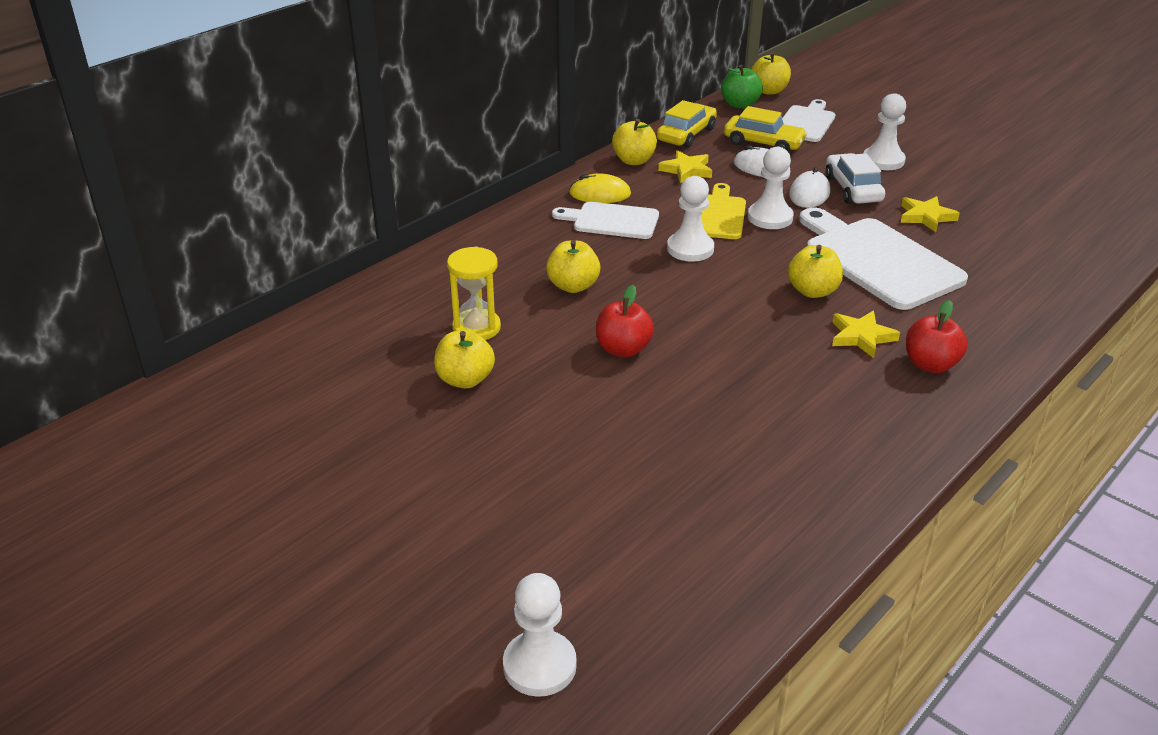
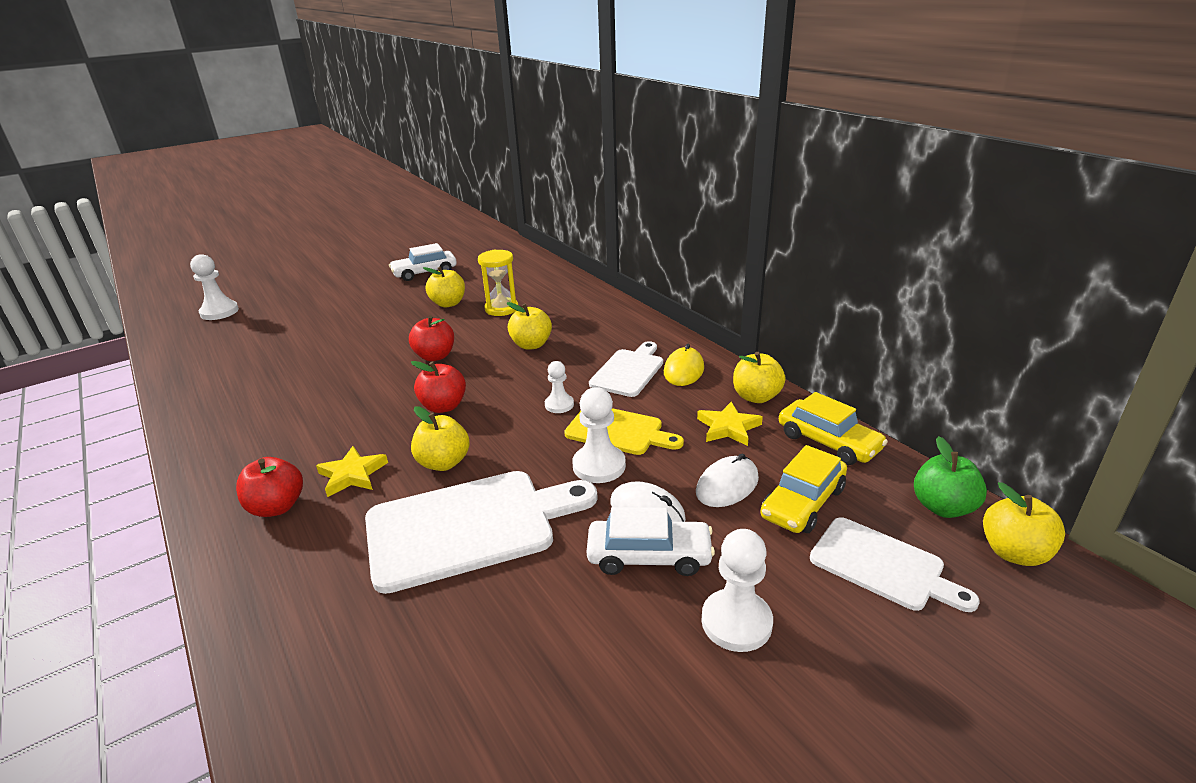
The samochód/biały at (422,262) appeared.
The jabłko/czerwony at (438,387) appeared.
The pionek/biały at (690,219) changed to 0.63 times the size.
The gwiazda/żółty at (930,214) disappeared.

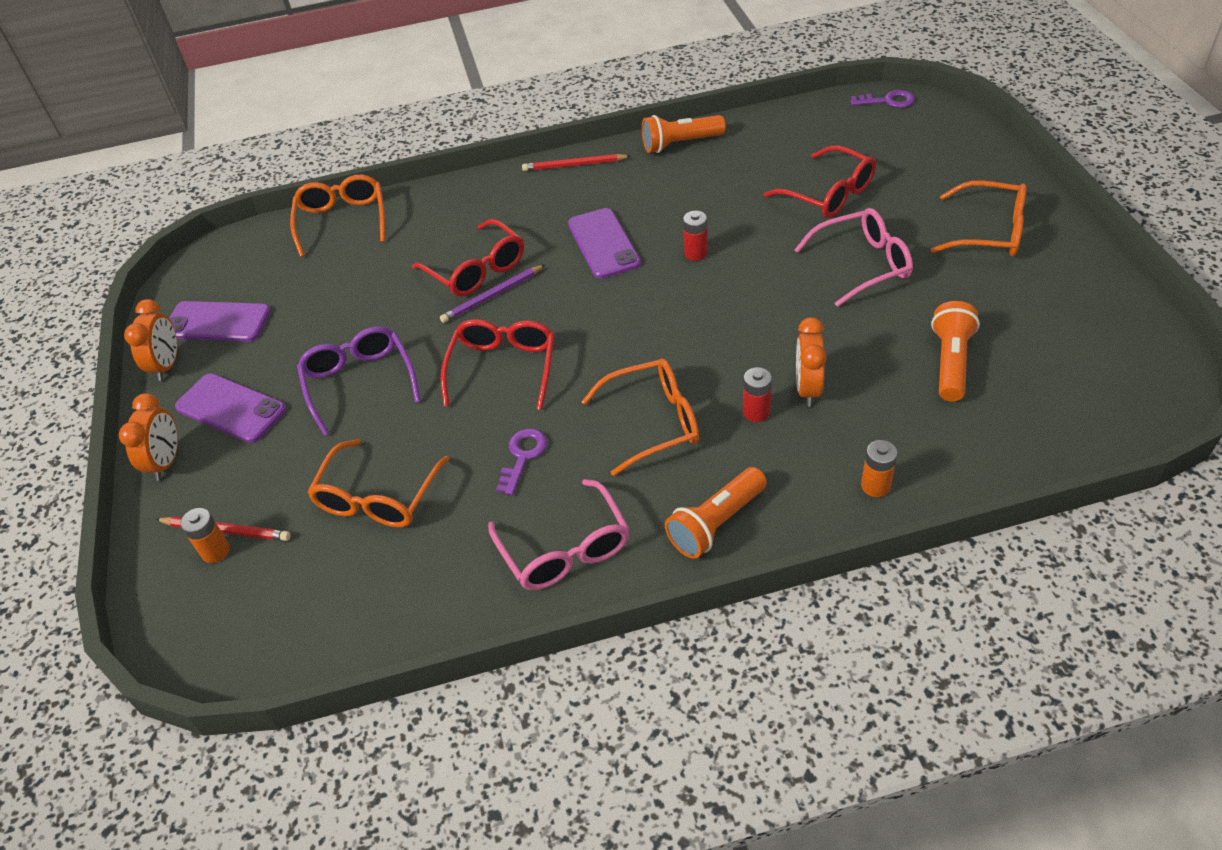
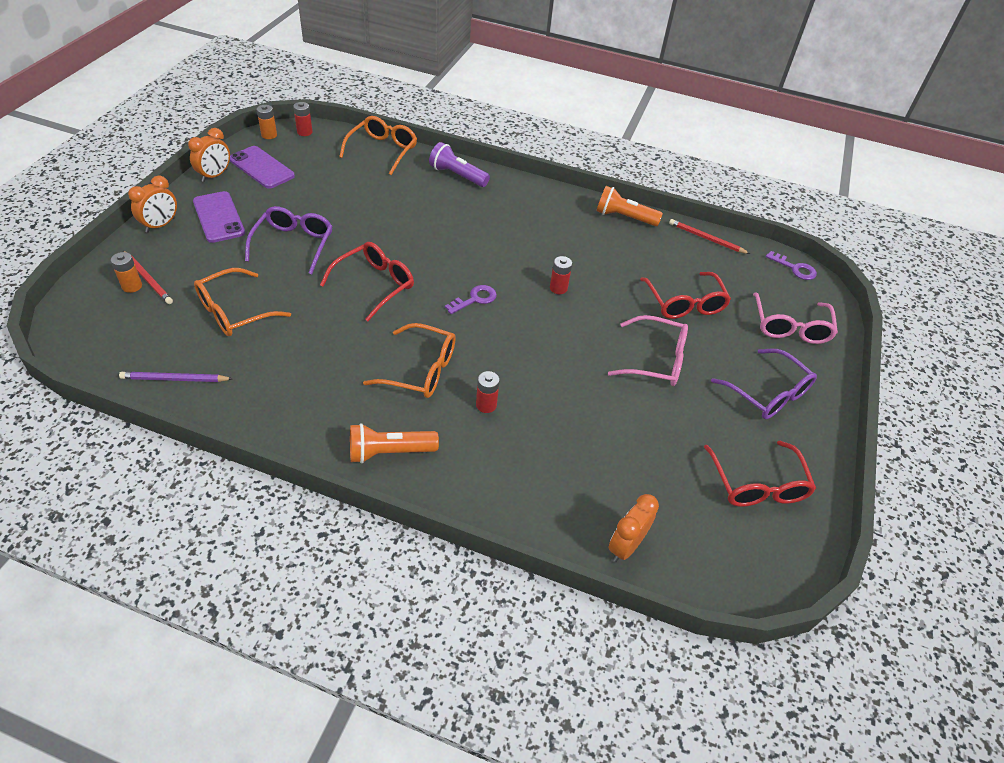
The ołówek/fioletowy moved from (492,294) to (176,377).
The bateria/pomarańczowy moved from (879,468) to (267,122).
The bateria/czerwony at (303,119) appeared.
The latarka/fioletowy at (459,164) appeared.
The klucz/fioletowy moved from (521,461) to (471,299).
The budzik/pomarańczowy moved from (811,362) to (633,528).
The ołówek/czerwony moved from (576,162) to (709,236).
The okulary/czerwony moved from (468,258) to (760,474).
The okulary/pomarańczowy at (979,218) became the okulary/fioletowy at (764,384).
The okulary/różowy moved from (559,534) to (795,318).
The telefon/fioletowy at (604,243) disappeared.
The latarka/pomarańczowy at (955,351) disappeared.

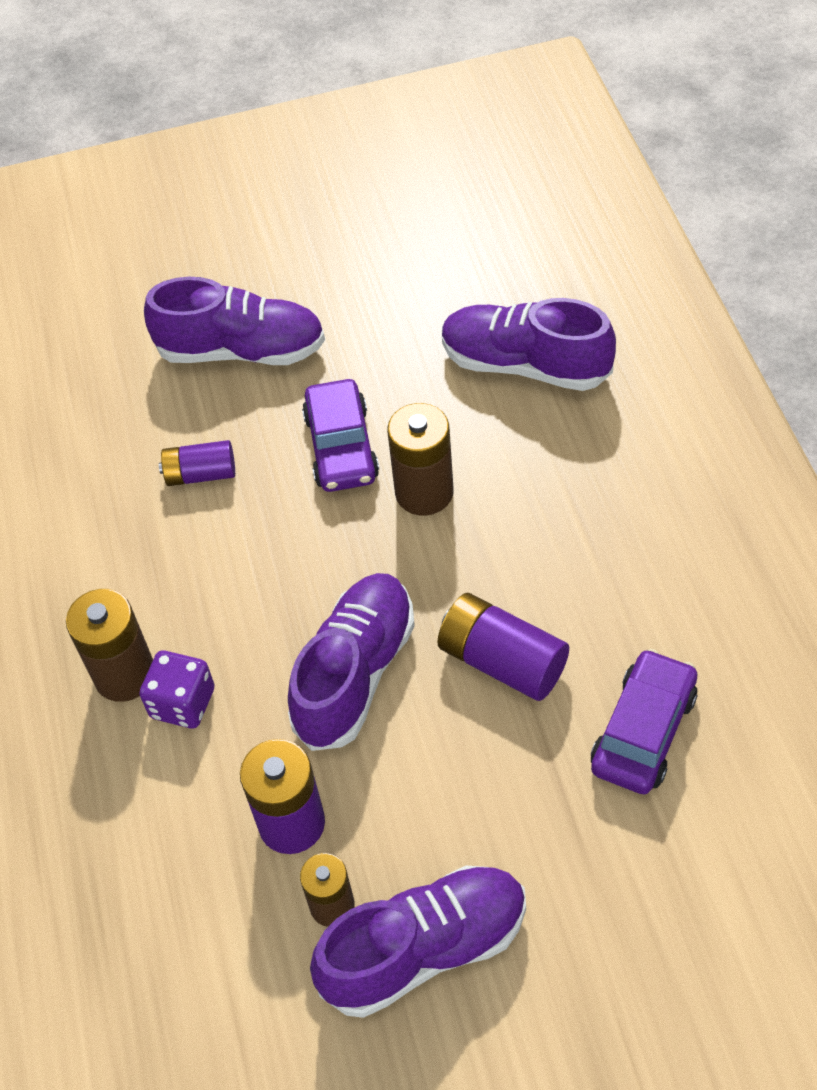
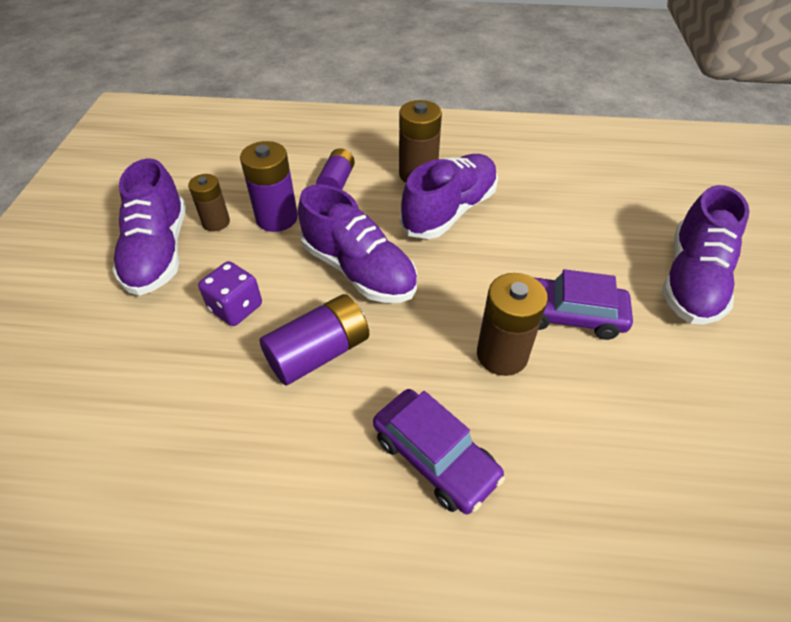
The kostka do gry/fioletowy moved from (177,689) to (230,293).
The bateria/fioletowy moved from (197,463) to (335,169).
The samochód/fioletowy moved from (644,721) to (439,451).
The but/fioletowy moved from (529,344) to (449,196).

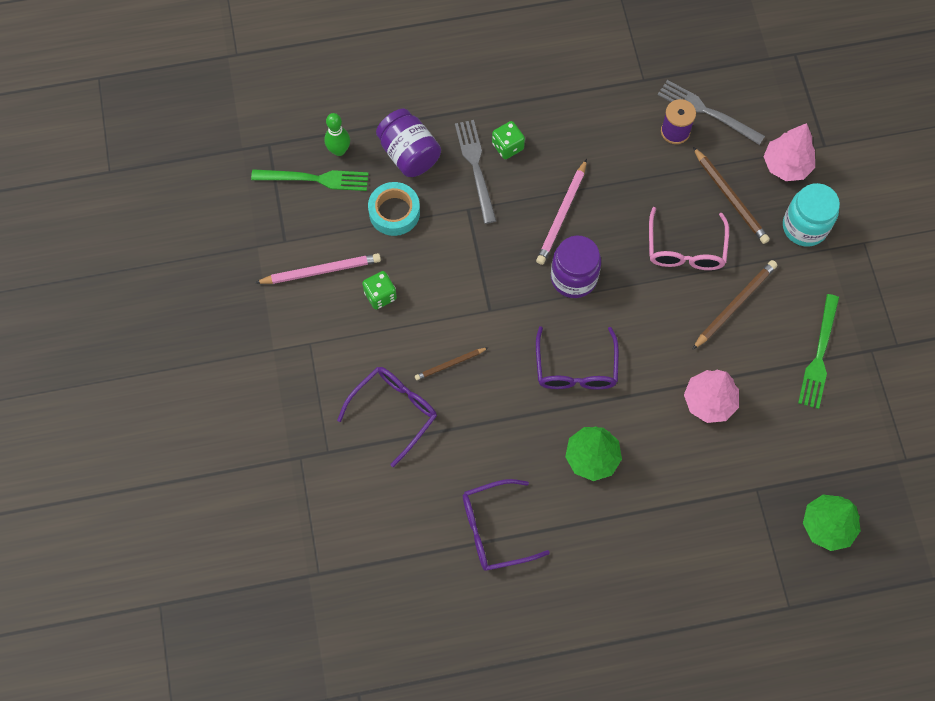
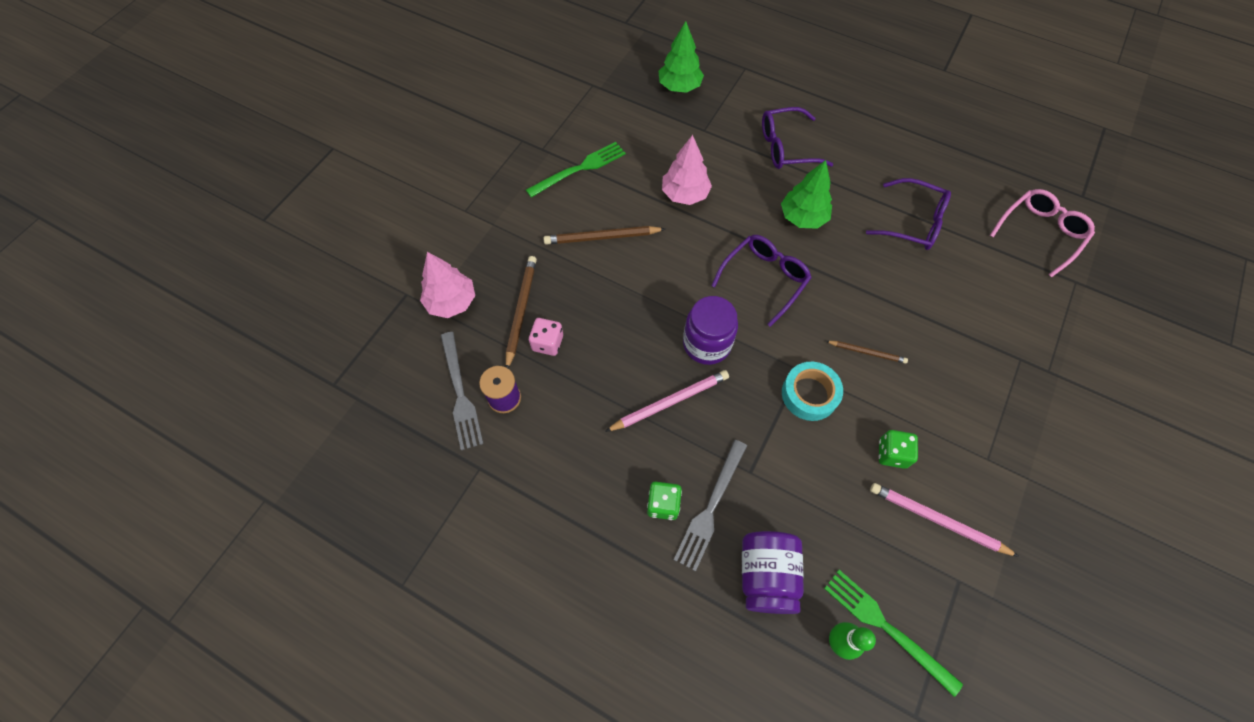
The kostka do gry/różowy at (546,337) appeared.
The okulary/fioletowy moved from (387,417) to (797,138).
The taśma klejąca/turkusowy moved from (394,209) to (812,391).
The okulary/różowy moved from (689,238) to (1042,233).
The słoik/turkusowy at (811,215) disappeared.

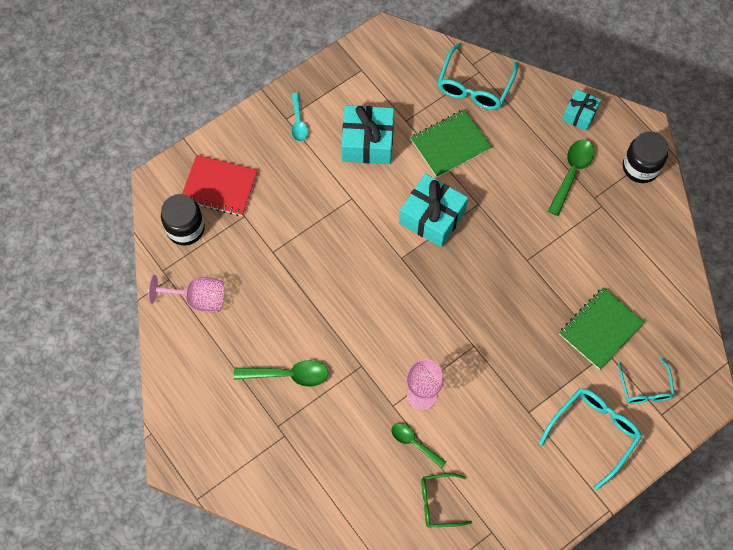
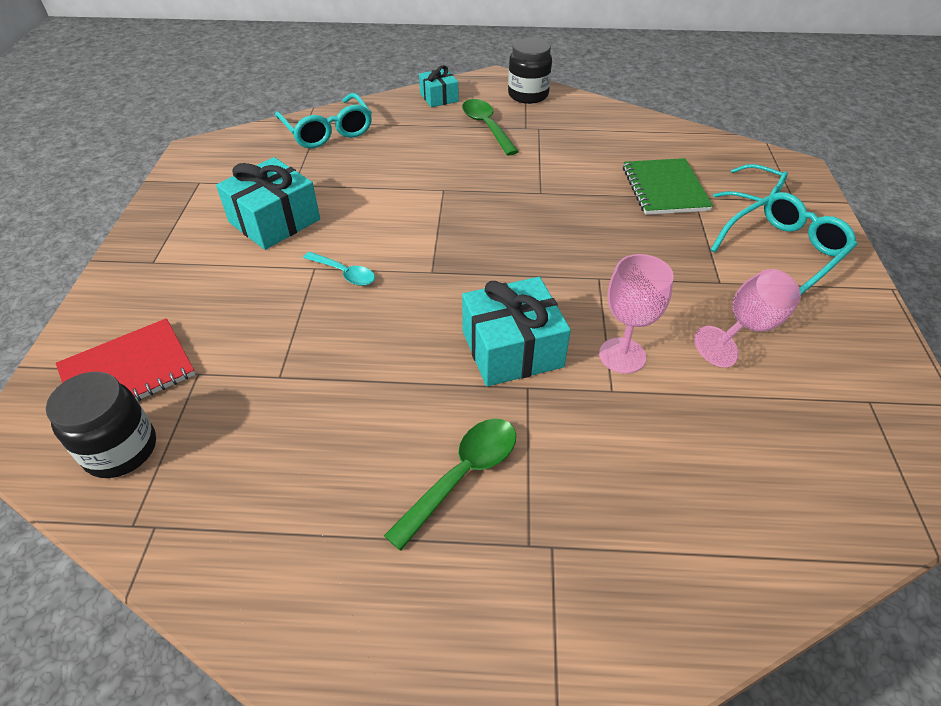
The łyżka/turkusowy moved from (299,117) to (339,269).
The prezent/turkusowy moved from (433,211) to (516,331).
The kielich/różowy moved from (186,294) to (747,318).
The okulary/turkusowy at (590,439) turned 60 degrees clockwise.
The łyżka/zielony at (418,445) disappeared.
The zeszyt/zielony at (450,143) disappeared.
The okulary/zielony at (446,500) disappeared.

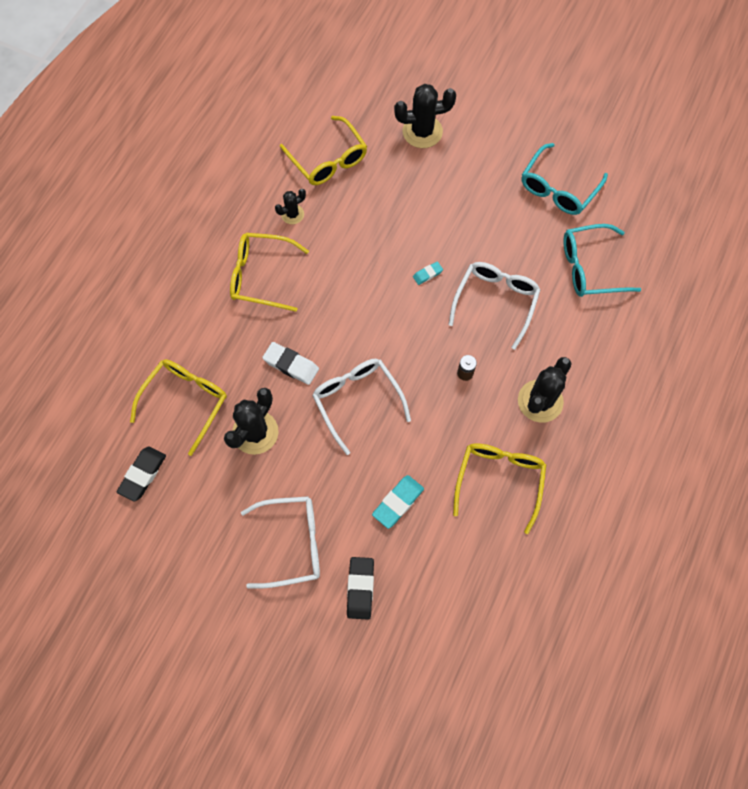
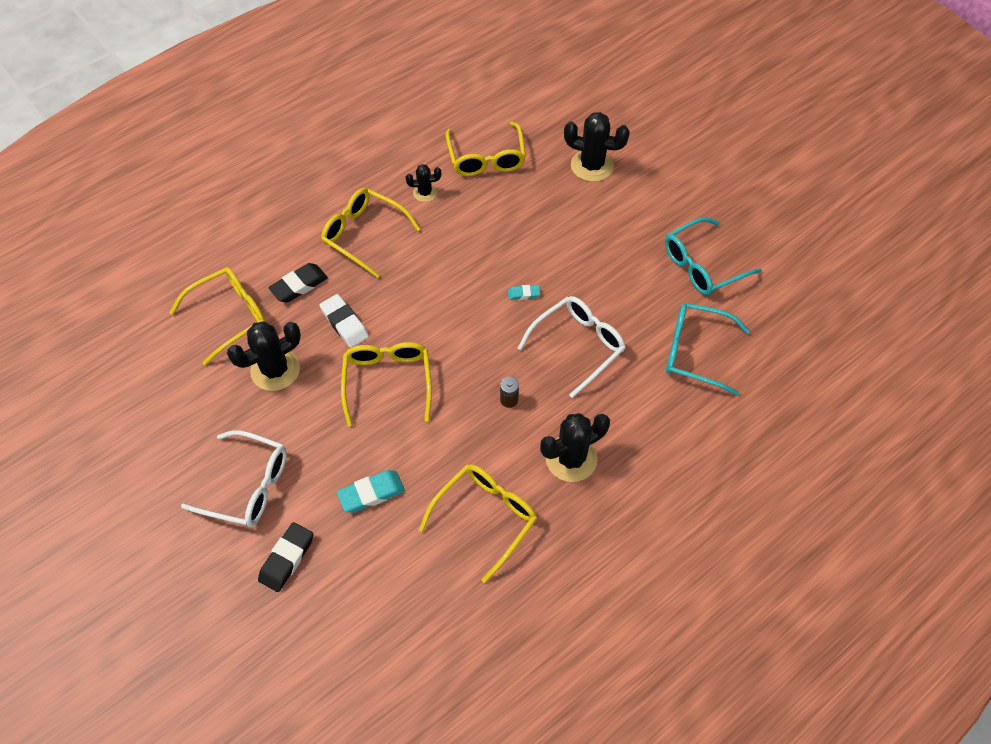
The gumka do mazania/czarny moved from (141,474) to (298,283).
The okulary/biały at (361,407) became the okulary/żółty at (386,384).

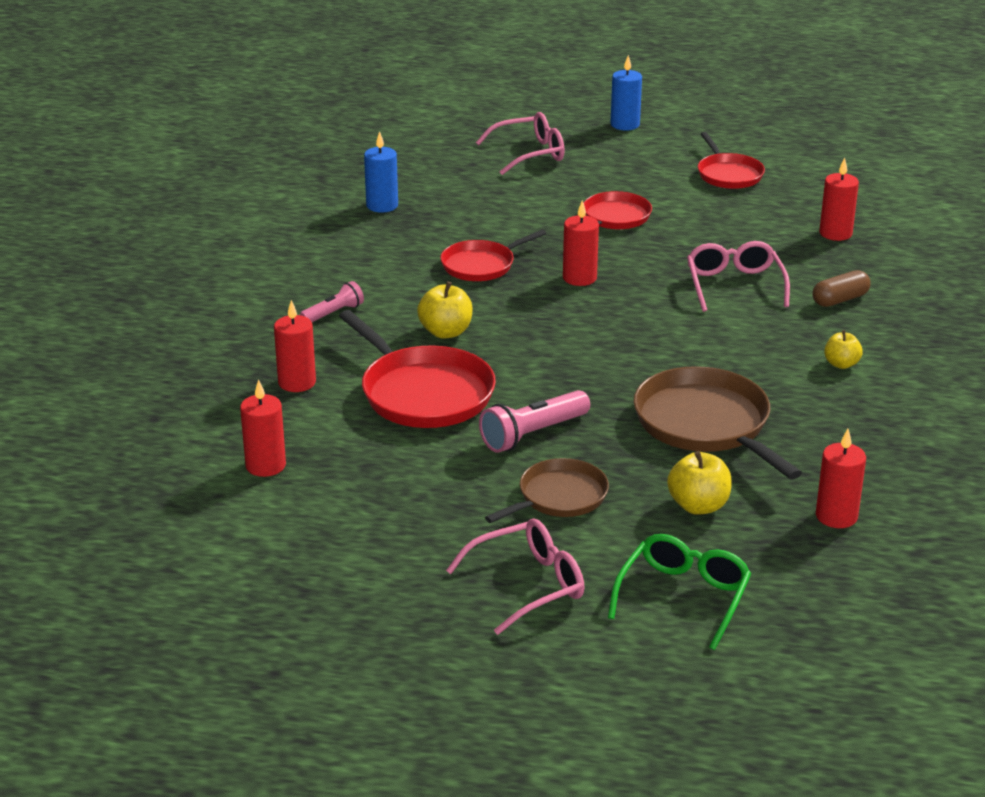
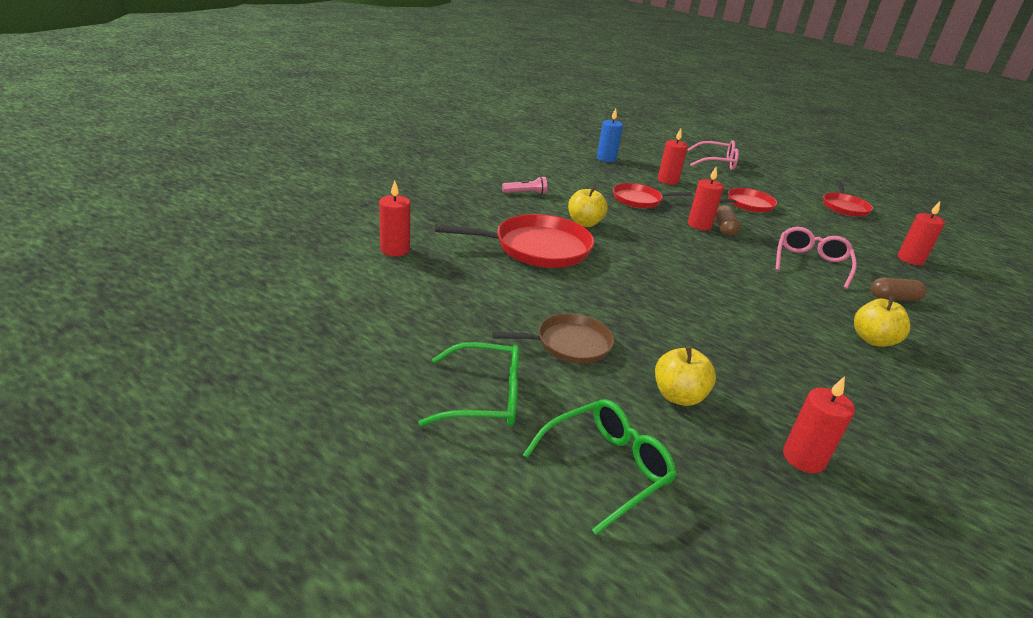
The okulary/różowy at (515,577) became the okulary/zielony at (468,384).
The patelnia/czerwony at (417,369) turned 90 degrees counterclockwise.
The świeca/czerwony moved from (295,346) to (673,156).
The kapsułka/brązowy at (727,220) appeared.
The jabłko/żółty at (843,349) changed to 1.52 times the size.
The latarka/różowy at (534,421) disappeared.
The świeca/niebieski at (626,93) disappeared.
The patelnia/brązowy at (718,422) disappeared.

